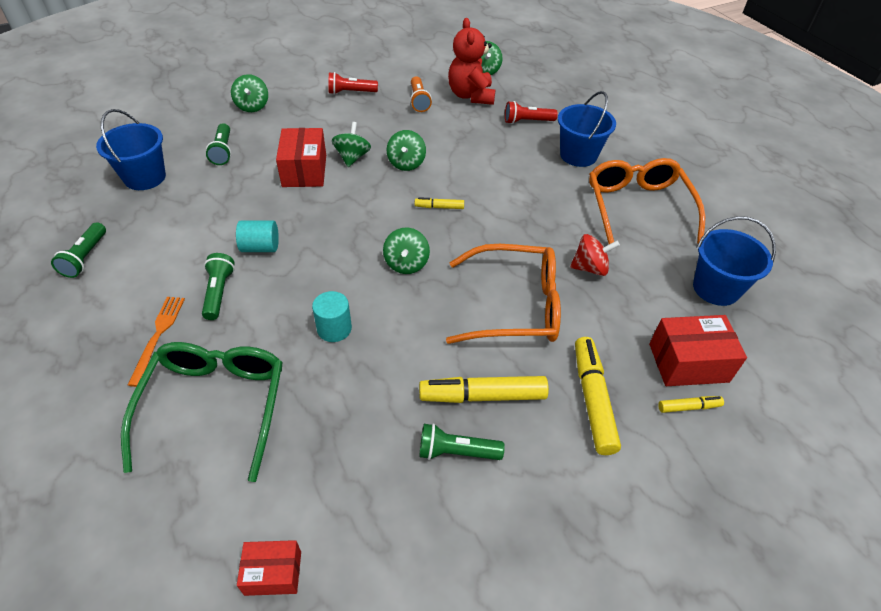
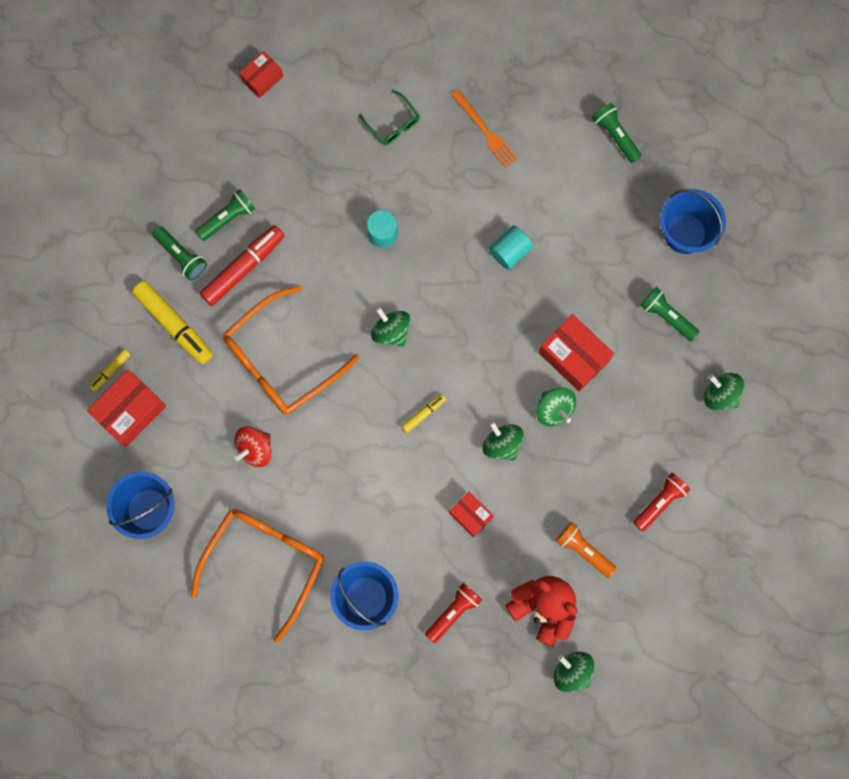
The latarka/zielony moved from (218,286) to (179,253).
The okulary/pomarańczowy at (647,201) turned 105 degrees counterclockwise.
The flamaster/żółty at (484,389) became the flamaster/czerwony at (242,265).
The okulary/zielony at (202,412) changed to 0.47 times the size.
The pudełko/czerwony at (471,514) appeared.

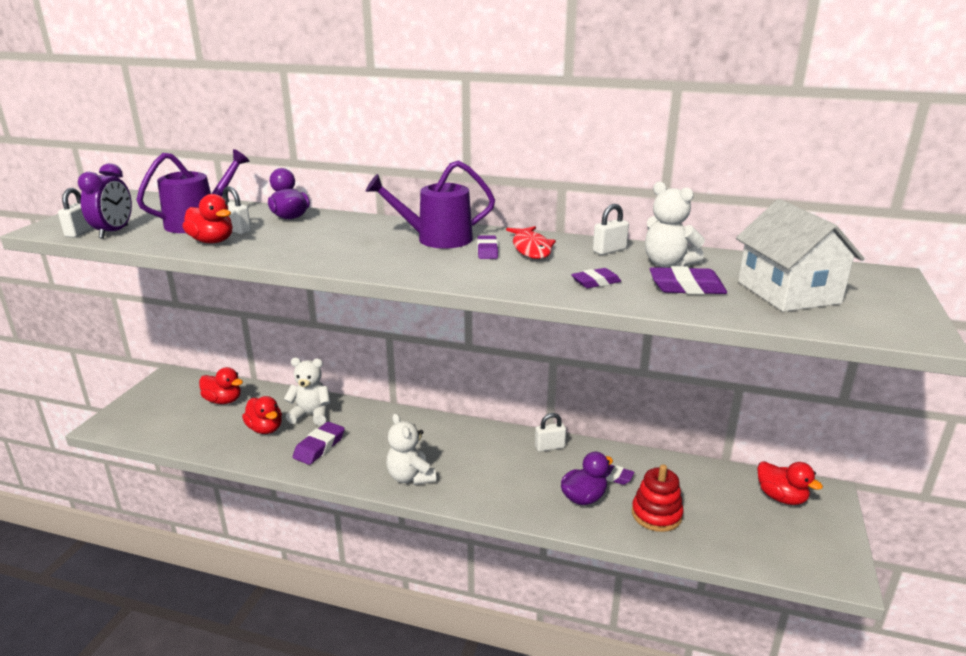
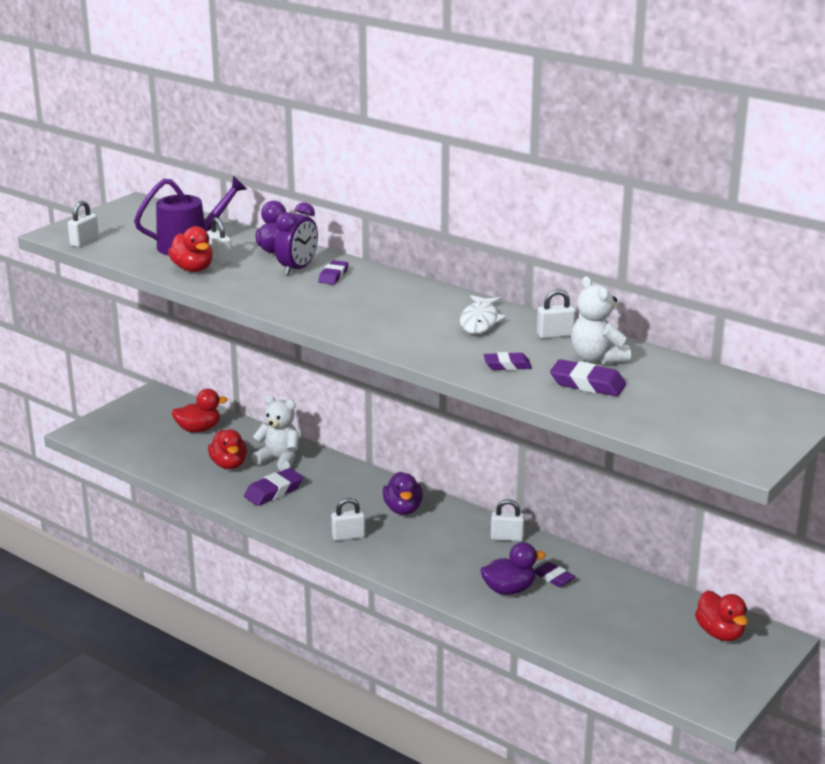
The kaczka/czerwony at (221,385) turned 60 degrees counterclockwise.
The budzik/fioletowy moved from (105,201) to (296,239).
The gumka do mazania/fioletowy moved from (487,247) to (333,272).
The miś/biały at (411,449) was replaced by the kłódka/biały at (348,519).
The kaczka/fioletowy at (403,493) appeared.
The ryba/czerwony at (531,242) became the ryba/biały at (483,314).
The konewka/fioletowy at (430,204) disappeared.
The zabawka nakładanka/czerwony at (657,498) disappeared.
The domek/biały at (800,255) disappeared.

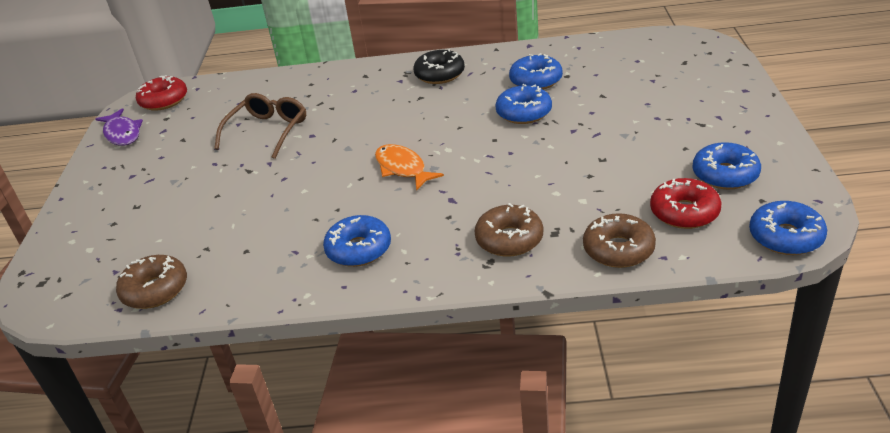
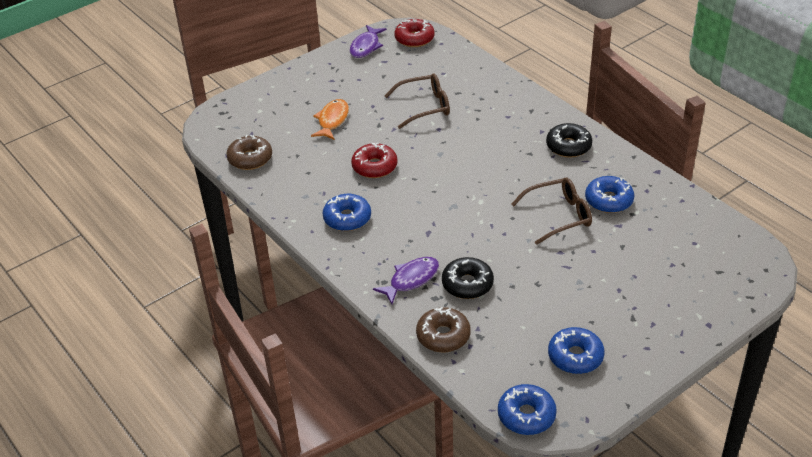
The ryba/pomarańczowy moved from (409,167) to (330,119).
The donut/czerwony moved from (685,203) to (374,160).
The donut/brązowy at (508,230) was replaced by the ryba/fioletowy at (406,280).
The donut/czarny at (468,278) appeared.
The donut/niebieski at (523,104) was replaced by the okulary/brązowy at (551,211).

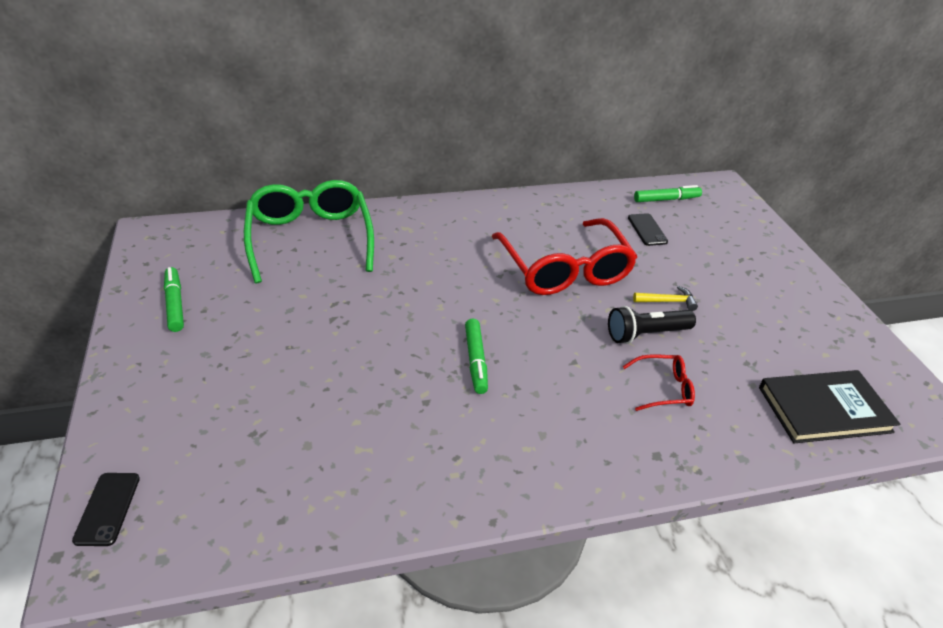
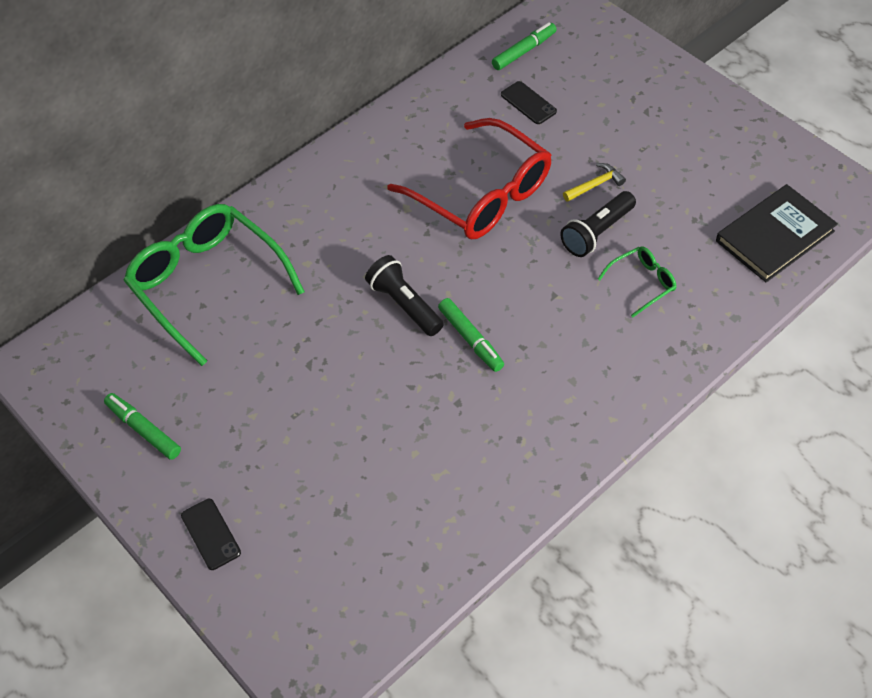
The telefon/czarny moved from (106,509) to (211,534).
The latarka/czarny at (404,295) appeared.
The okulary/czerwony at (659,383) became the okulary/zielony at (637,281).

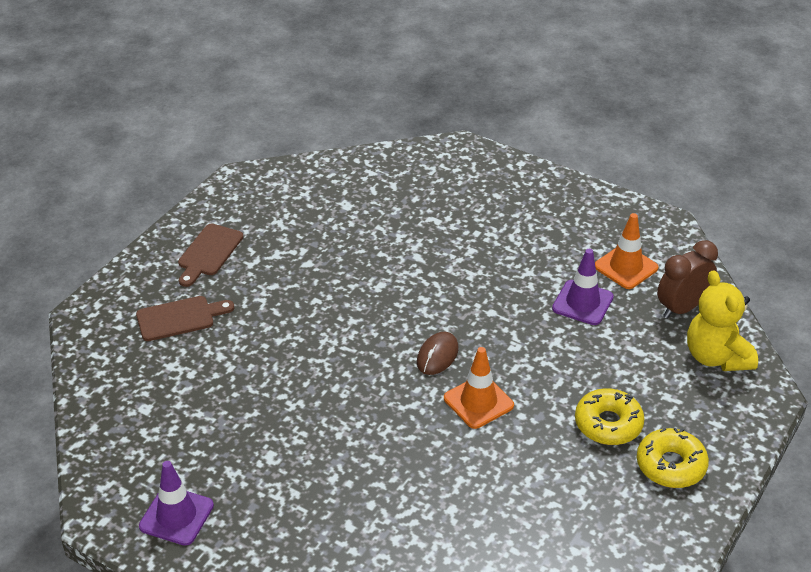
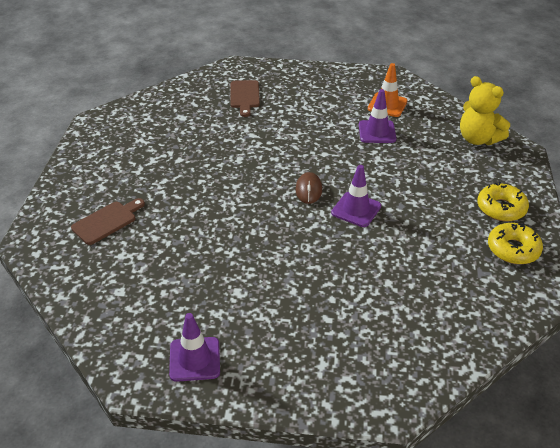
The deska do krojenia/brązowy moved from (210,255) to (245,98).
The pachołek/pomarańczowy at (479,388) became the pachołek/fioletowy at (356,196).
The donut/żółty moved from (610,416) to (515,243).
The budzik/brązowy at (687,279) disappeared.

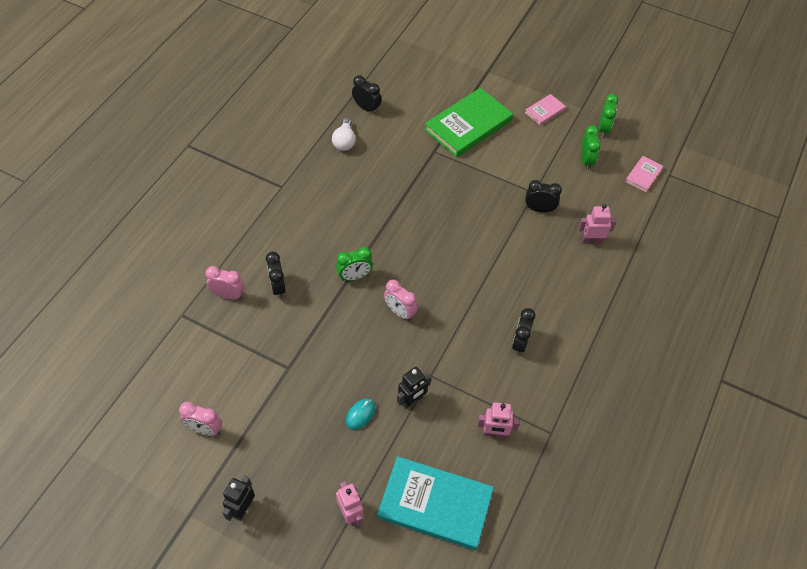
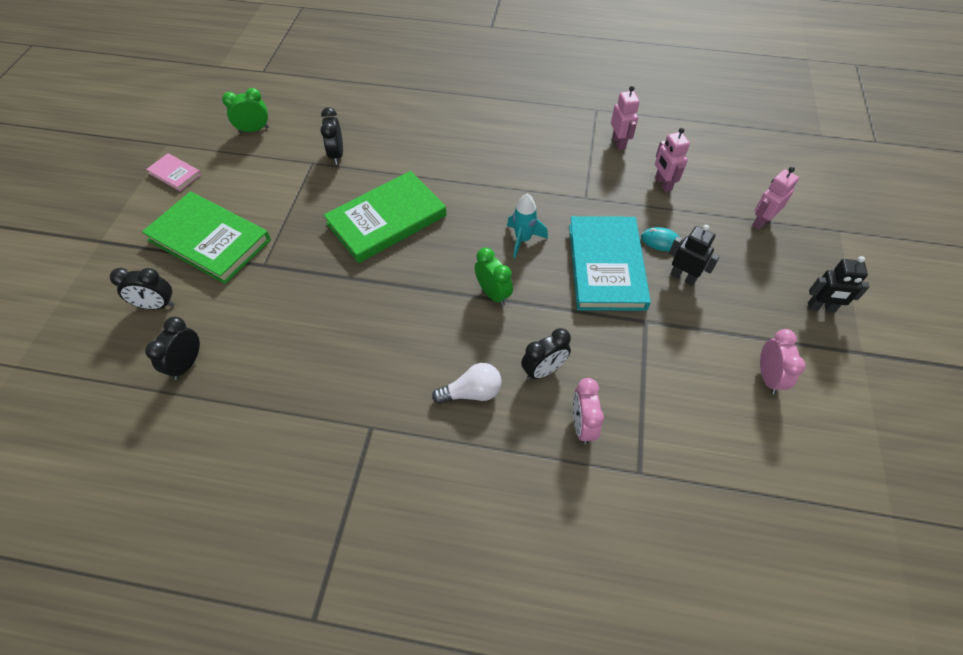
The budzik/czarny moved from (523,331) to (142,289).
The książka/zielony at (385,217) appeared.
The żarówka/biały moved from (344,134) to (467,383).
The budzik/różowy at (401,300) was replaced by the rakieta/turkusowy at (527,226).
The książka/turkusowy moved from (435,503) to (610,263).
The robot/różowy moved from (597,224) to (672,160).
The robot/czarny moved from (414,388) to (694,255).
The budzik/zielony at (608,115) disappeared.
The książka/różowy at (644,174) disappeared.

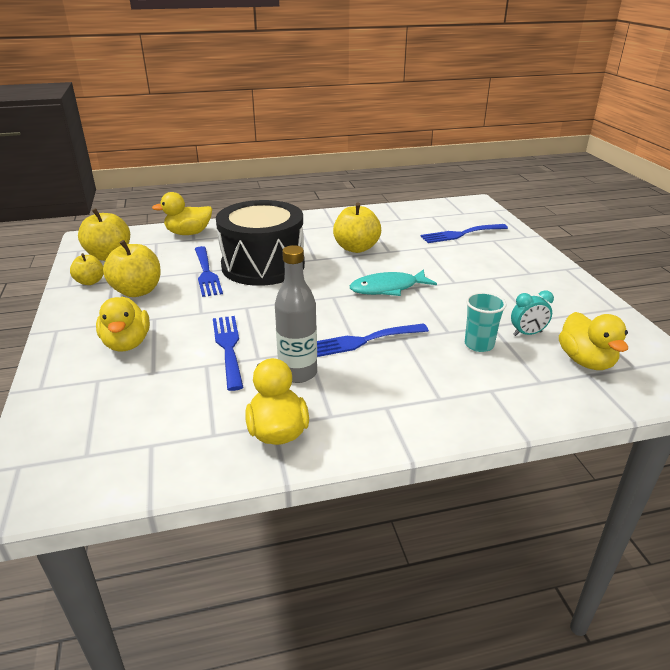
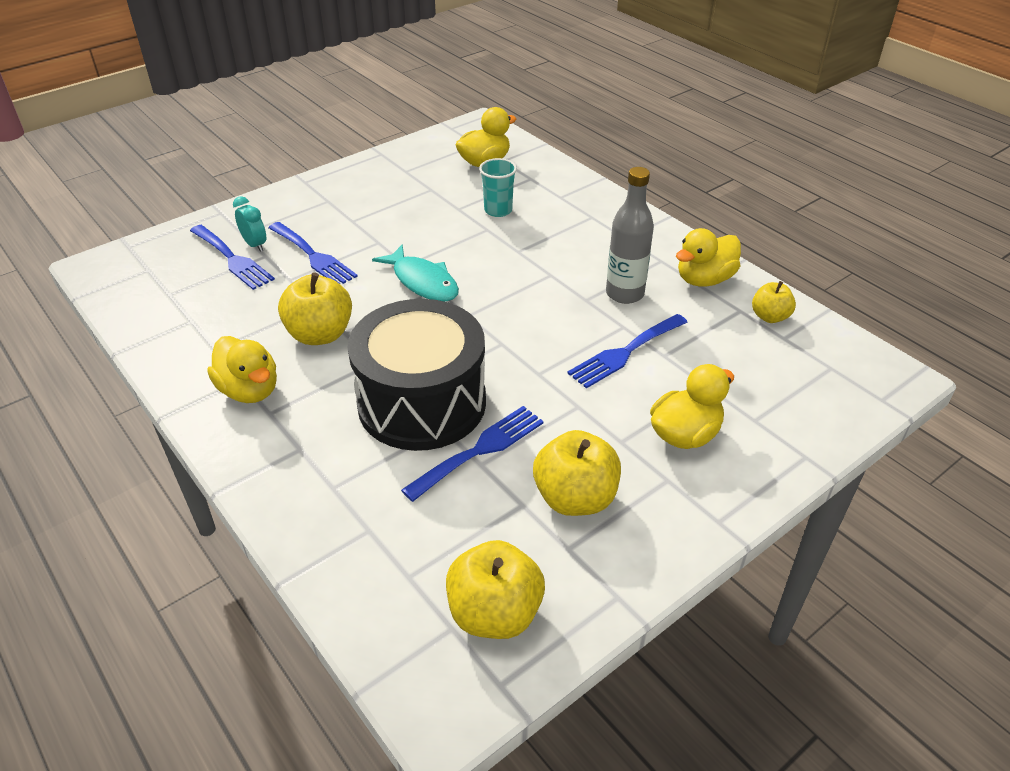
The kaczka/żółty moved from (182,213) to (242,369).
The budzik/turkusowy moved from (532,313) to (249,224).
The widelec/niebieski moved from (373,340) to (313,253).
The jabłko/żółty moved from (86,269) to (774,302).

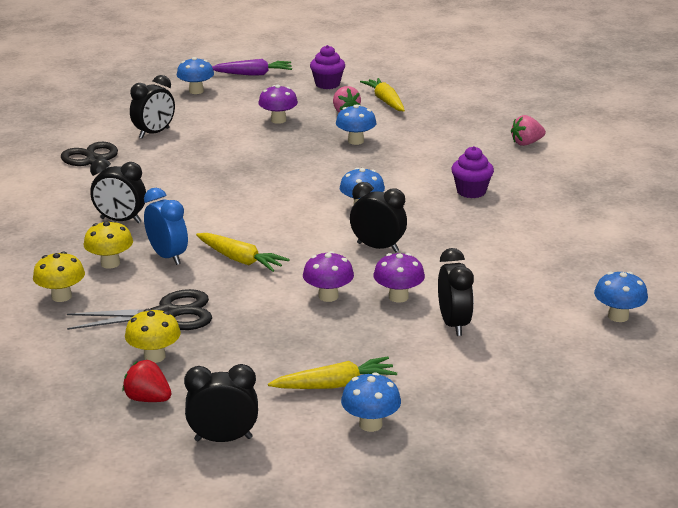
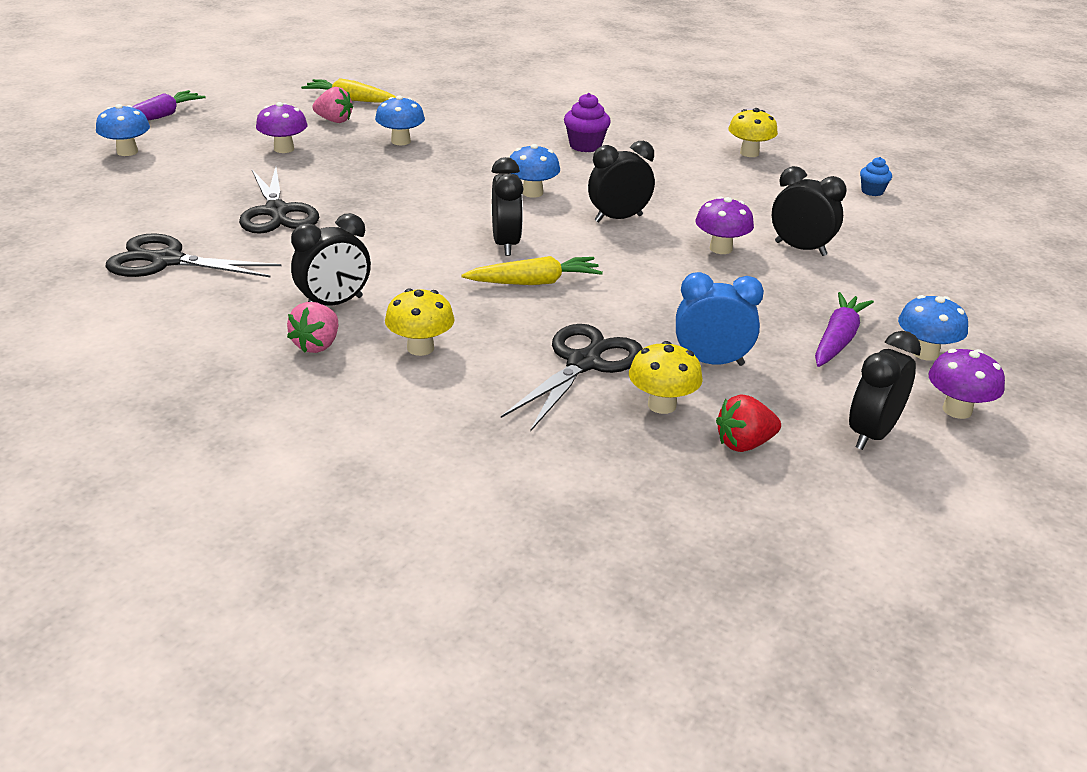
The nożyczki/czarny at (279,200) appeared.
The truskawka/różowy moved from (528,130) to (312,327).
The budzik/czarny moved from (152,107) to (507,206).
The budzik/niebieski moved from (166,226) to (720,319).
The grzyb/żółty moved from (59,276) to (753,132).
The marchewka/żółty at (332,373) became the marchewka/fioletowy at (844,329).
The grzyb/niebieski at (621,296) was replaced by the muffinka/niebieski at (876,176).
The grzyb/fioletowy moved from (328,276) to (966,384).
The muffinka/fioletowy at (327,67) disappeared.

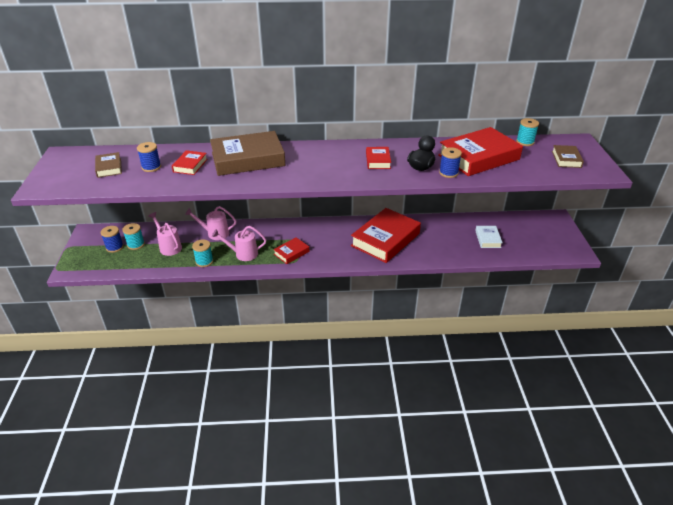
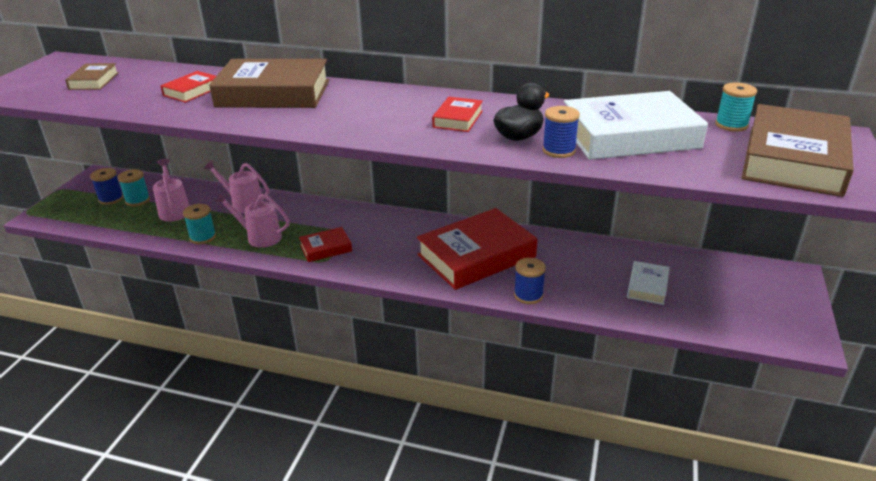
The szpulka/niebieski moved from (149,157) to (530,281).
The książka/czerwony at (480,151) became the książka/biały at (636,125).
The książka/brązowy at (568,156) changed to 2.11 times the size.

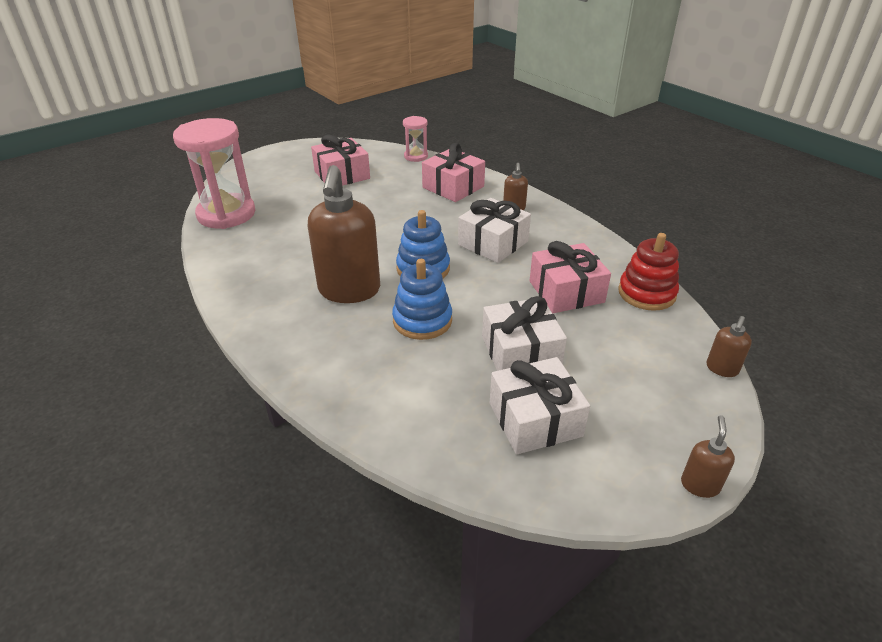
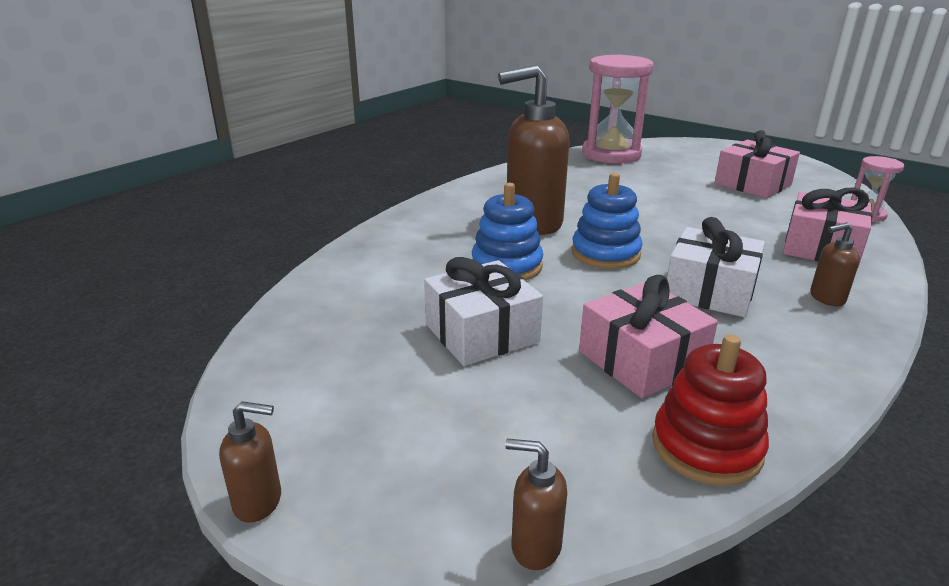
The prezent/biały at (540,405) disappeared.

